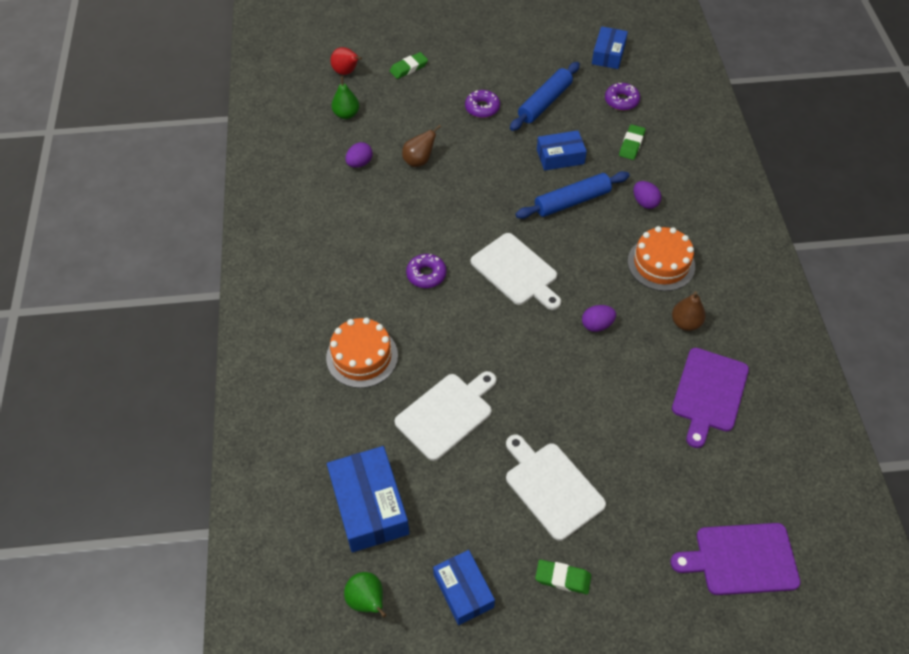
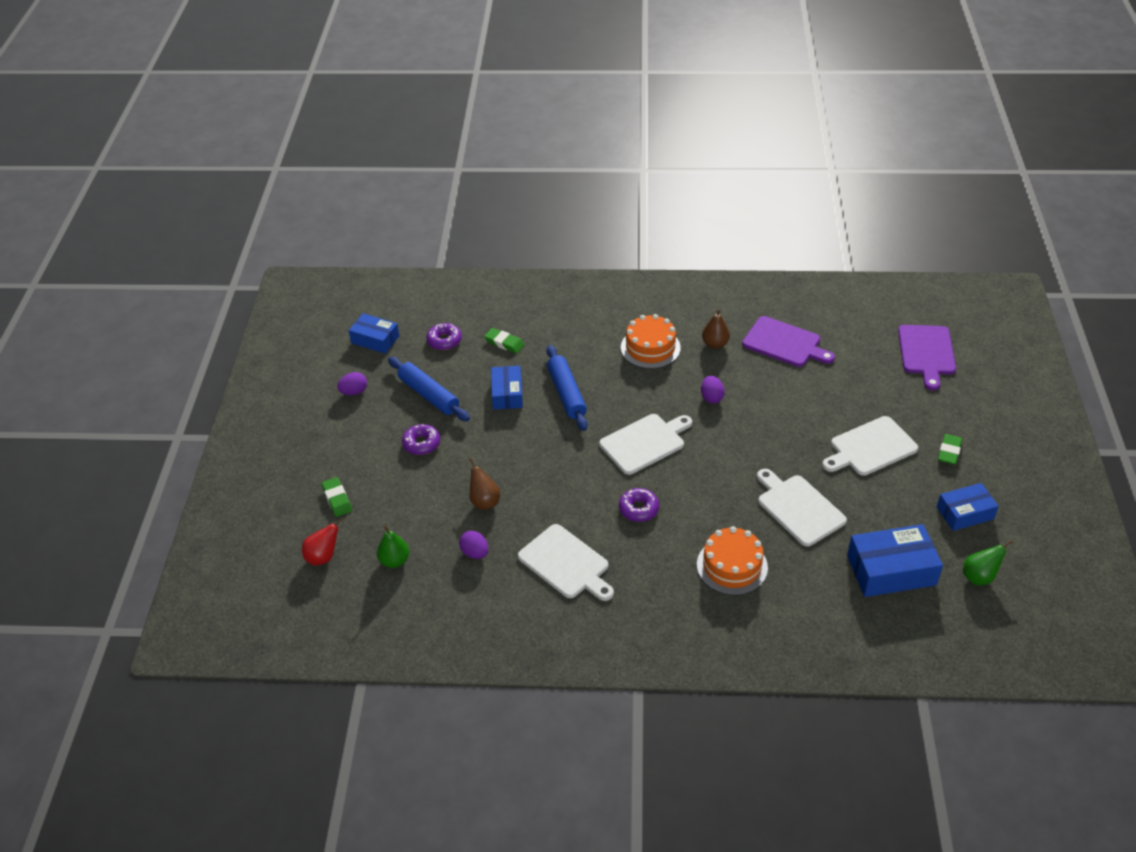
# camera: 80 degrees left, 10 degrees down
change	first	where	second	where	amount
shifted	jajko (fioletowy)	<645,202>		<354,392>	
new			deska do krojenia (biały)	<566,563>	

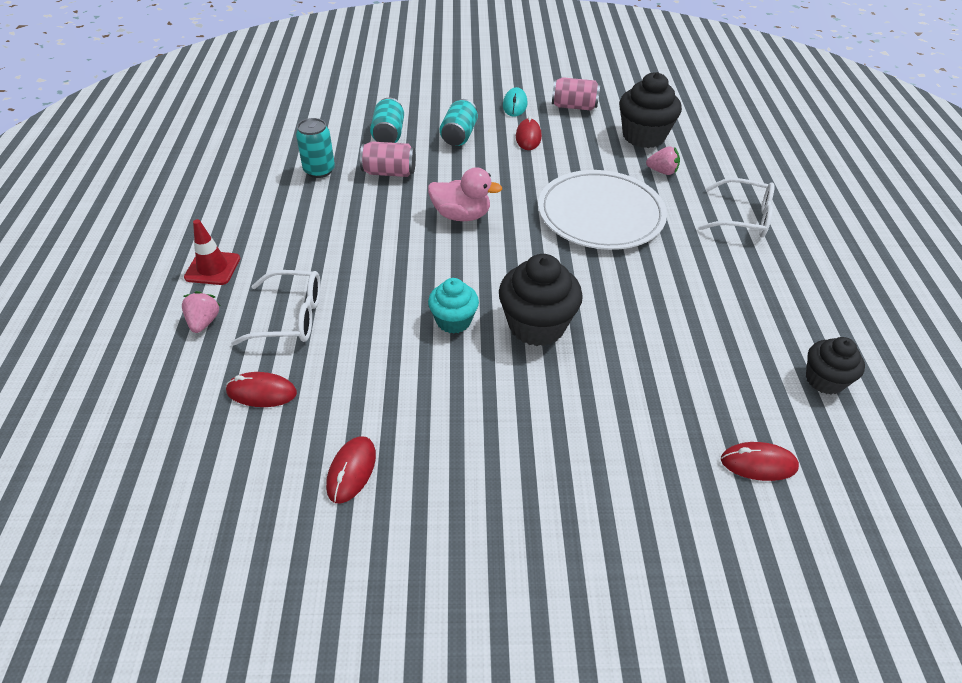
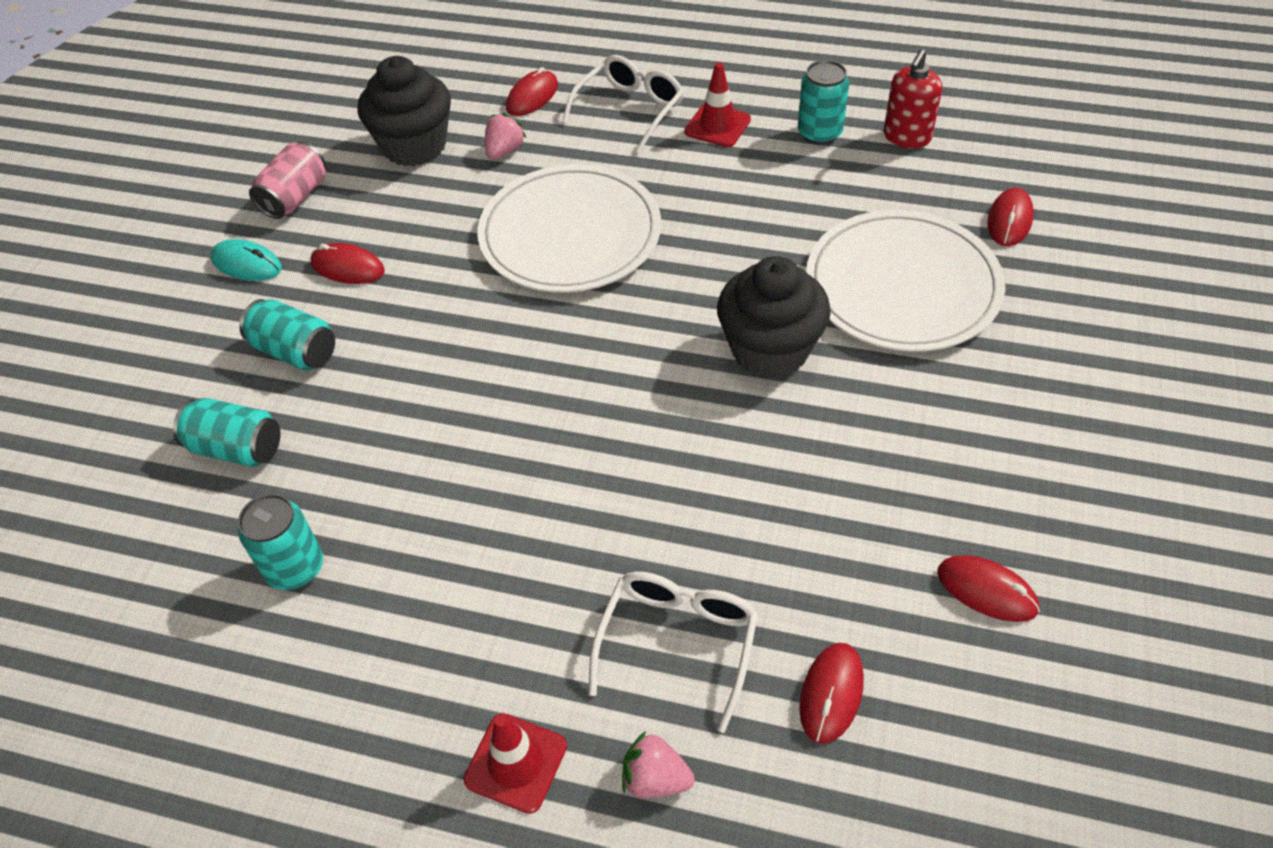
# camera: 70 degrees left, 5 degrees up
change	first	where	second	where	amount
new			myszka (czerwony)	<532,97>	
new			pachołek (czerwony)	<717,126>	
new			puszka (turkusowy)	<819,133>	
new			talerz (biały)	<902,286>	
swapped	muffinka (czarny)	<824,380>	dozownik mydła (czerwony)	<906,137>	
gone	puszka (różowy)	<389,172>			
gone	kaczka (różowy)	<461,215>			
gone	muffinka (turkusowy)	<453,321>			

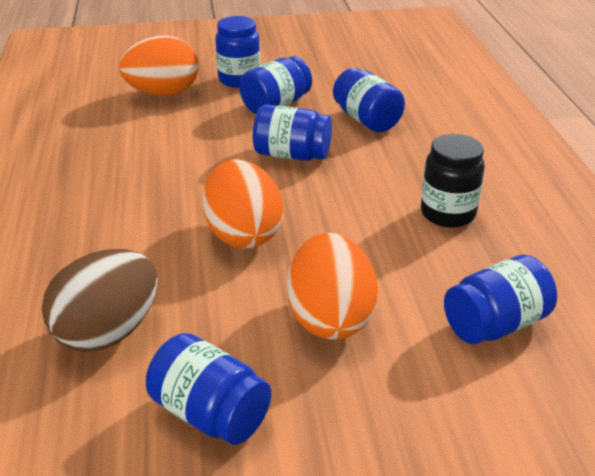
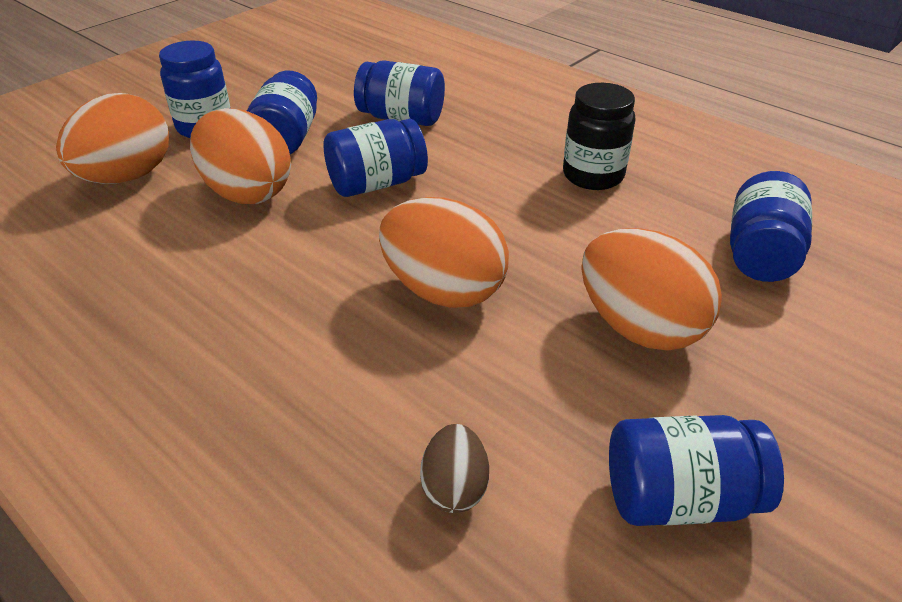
# camera: 40 degrees left, 5 degrees up
change	first	where	second	where	amount
new			jajko (pomarańczowy)	<247,192>	
scaled	jajko (brązowy)	<108,332>		<454,488>	x0.52

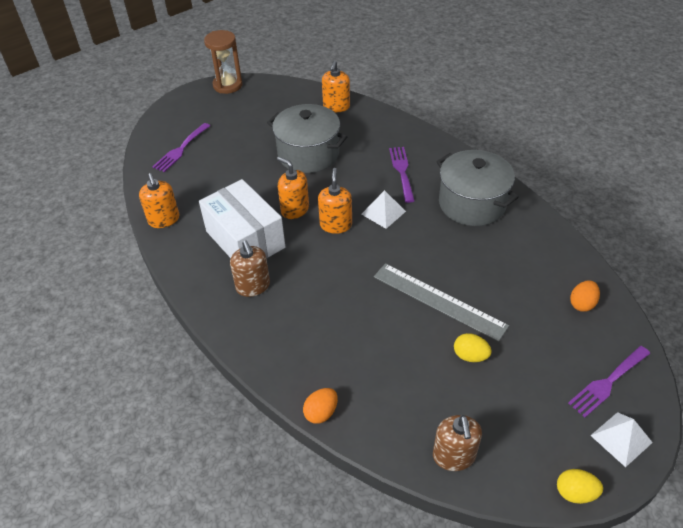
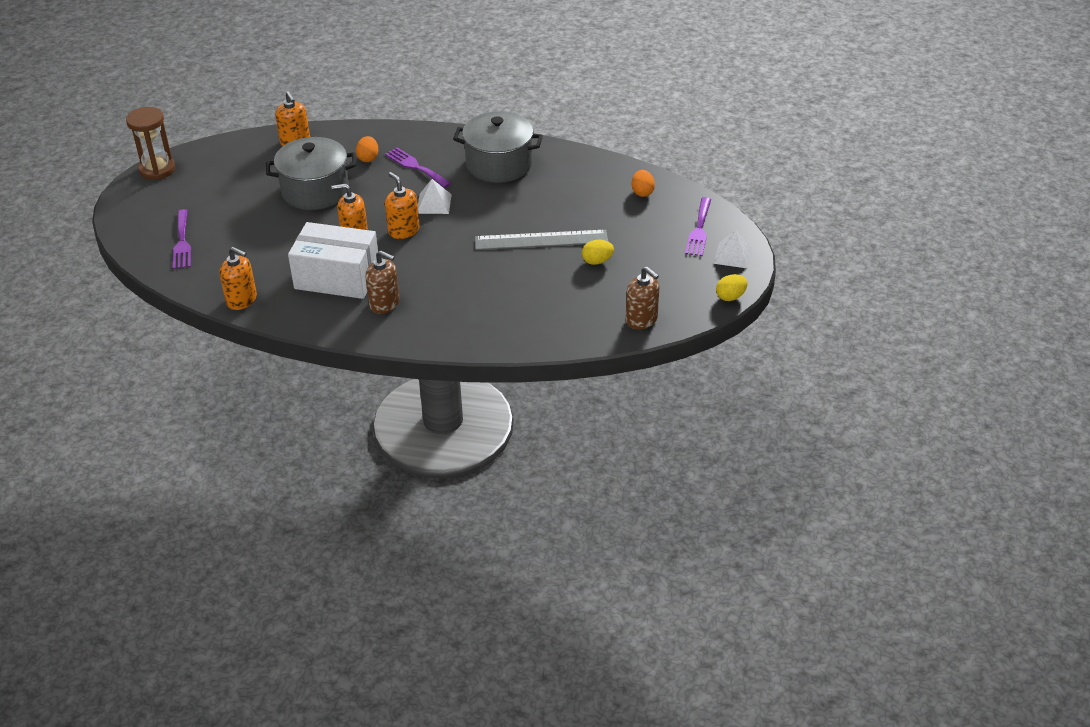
# camera: 40 degrees left, 5 degrees down
change	first	where	second	where	amount
shifted	jajko (pomarańczowy)	<321,412>		<368,158>	

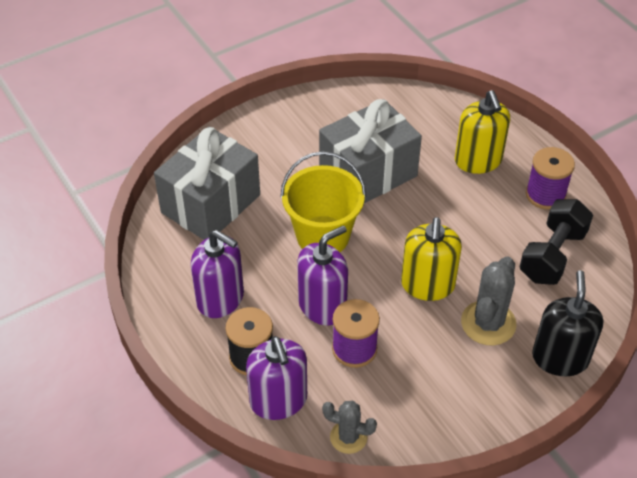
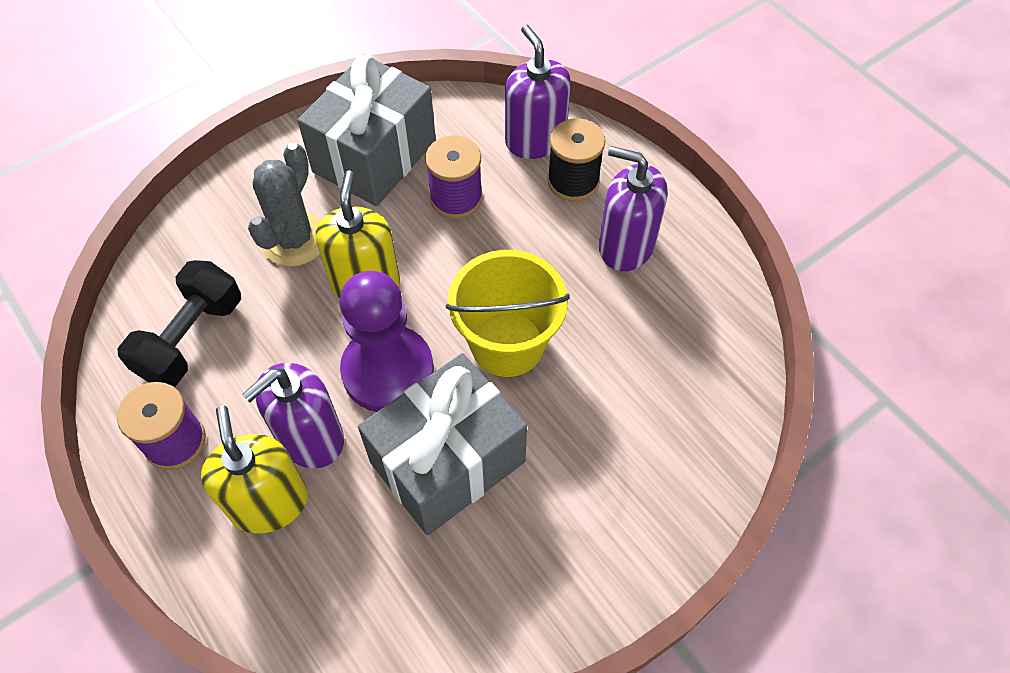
# camera: 175 degrees right, 10 degrees up
change	first	where	second	where	amount
shifted	dozownik mydła (fioletowy)	<322,306>		<310,438>	
shifted	prezent (szary)	<211,204>		<374,156>	
new			pionek (fioletowy)	<388,371>	
gone	kaktus (szary)	<348,437>			
gone	dozownik mydła (czarny)	<560,358>			

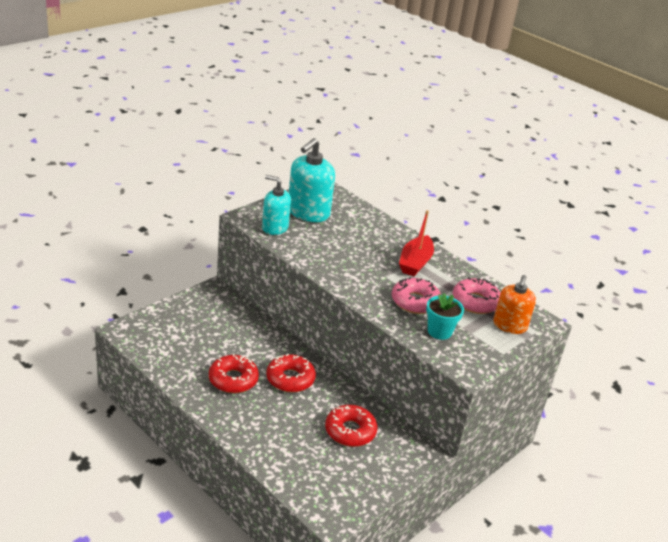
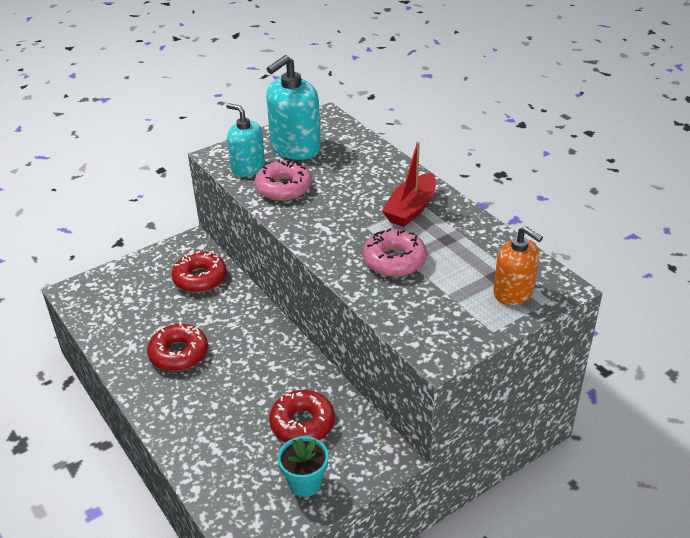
# camera: 15 degrees right, 5 degrees up
change	first	where	second	where	amount
shifted	donut (czerwony)	<290,379>		<200,278>	
shifted	donut (różowy)	<475,302>		<283,188>	
shifted	doniczka (turkusowy)	<439,331>		<305,483>	
rotated	dozownik mydła (pomarańczowy)	<509,325>		<513,292>	75 degrees counterclockwise

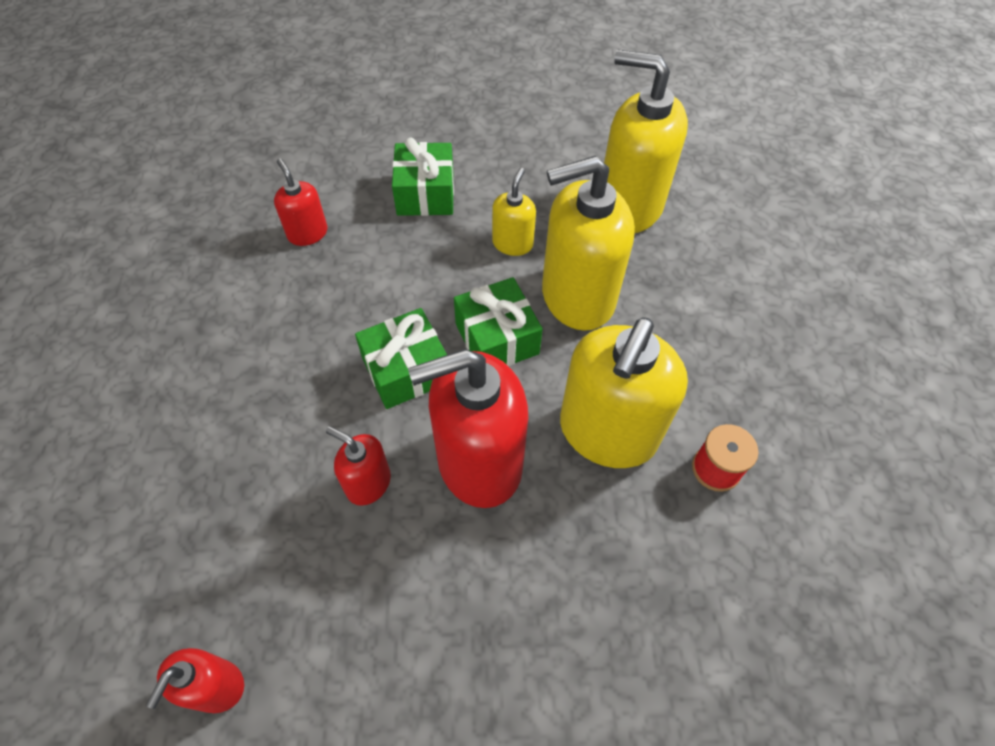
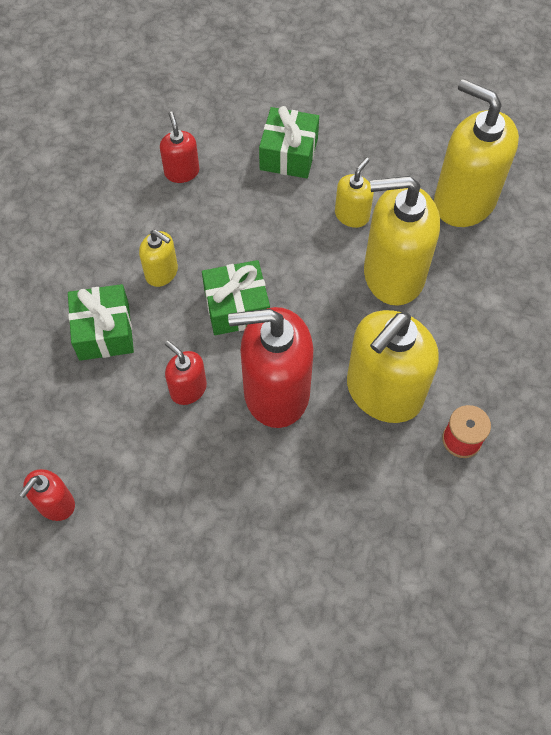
# camera: 15 degrees right, 5 degrees up
change	first	where	second	where	amount
shifted	prezent (zielony)	<497,338>		<104,331>	
new			dozownik mydła (żółty)	<162,272>	

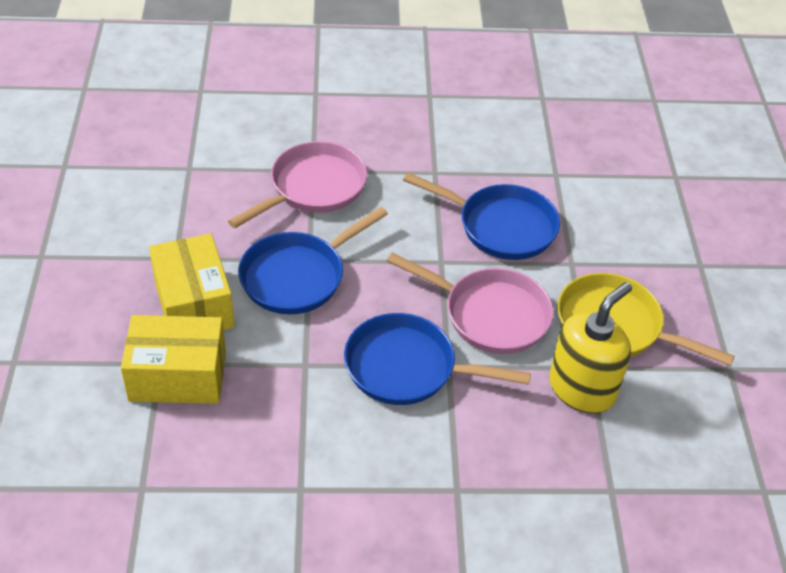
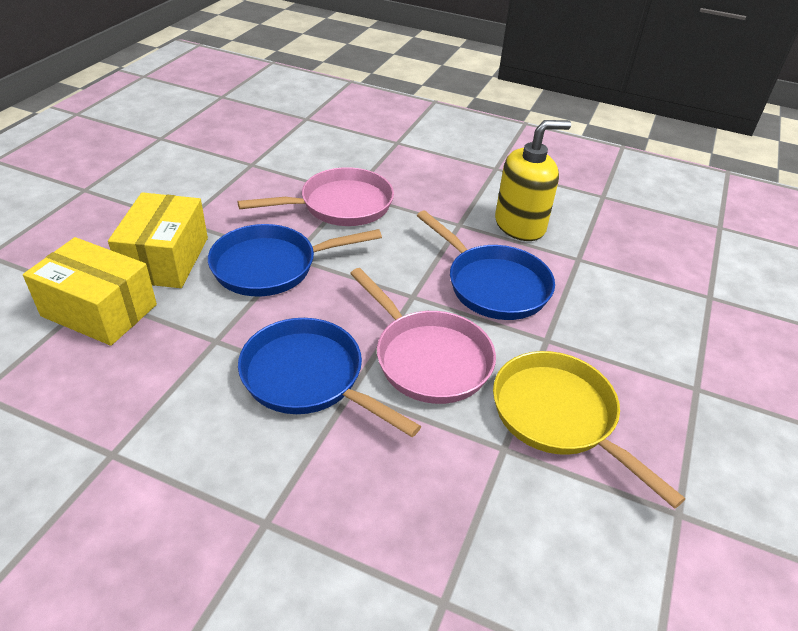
# camera: 25 degrees right, 5 degrees down
change	first	where	second	where	amount
shifted	dozownik mydła (żółty)	<582,388>		<520,225>	

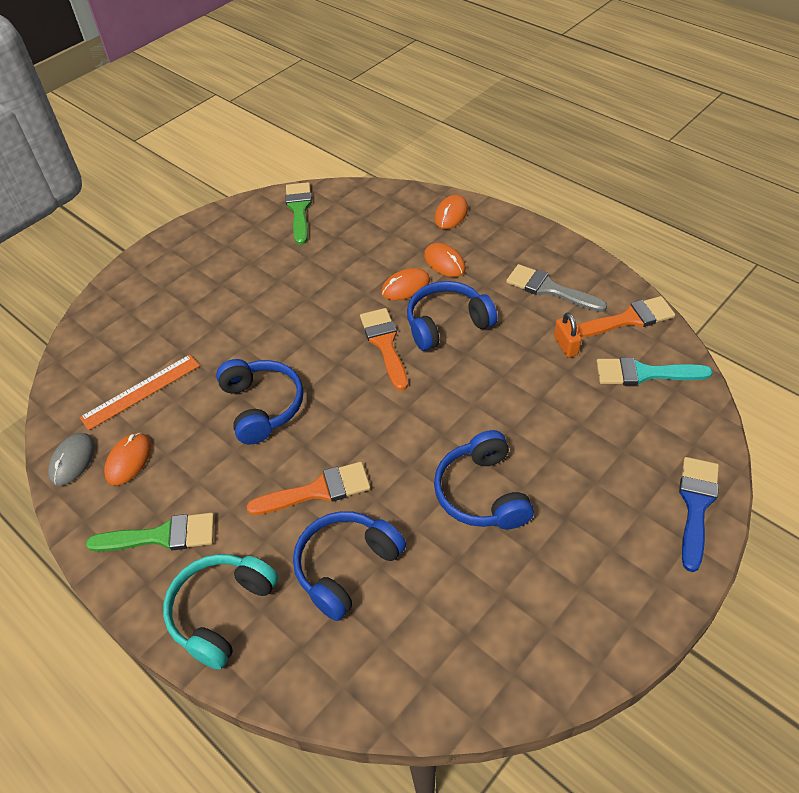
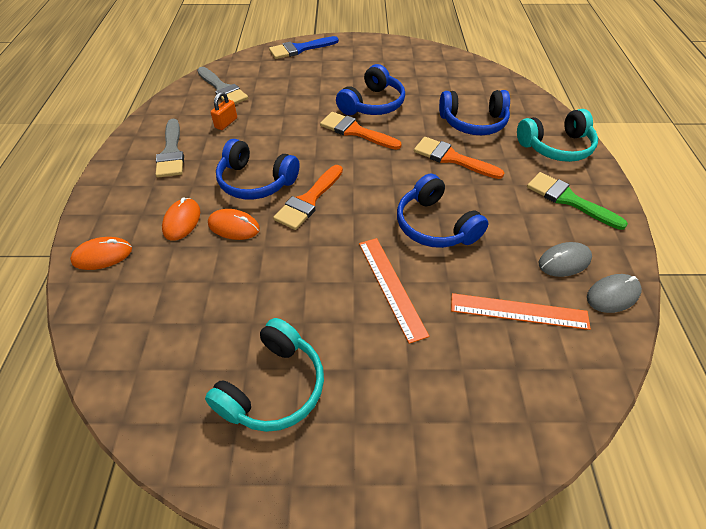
# camera: 135 degrees left, 0 degrees up
change	first	where	second	where	amount
repainted	pędzel (turkusowy)	<644,373>	pędzel (szary)	<222,89>	
new			słuchawki (turkusowy)	<273,387>	
shifted	pędzel (pomarańczowy)	<628,319>		<355,131>	
new			linijka (pomarańczowy)	<391,287>	
rotated	słuchawki (niebieski)	<262,406>		<435,225>	60 degrees counterclockwise
repainted	myszka (pomarańczowy)	<129,460>	myszka (szary)	<564,261>	
gone	pędzel (zielony)	<299,210>			

